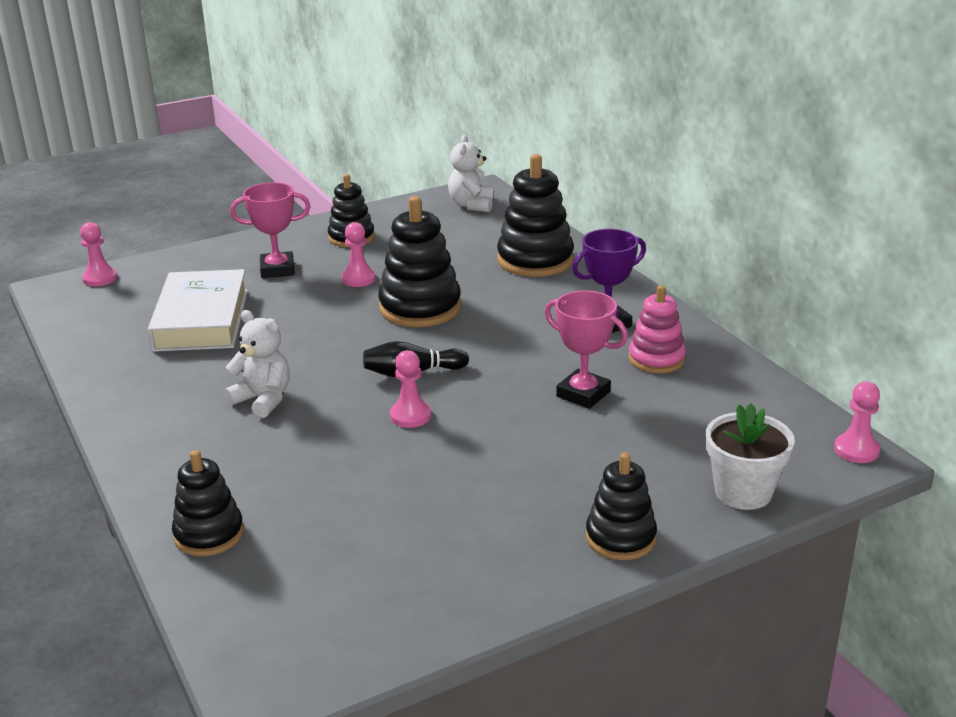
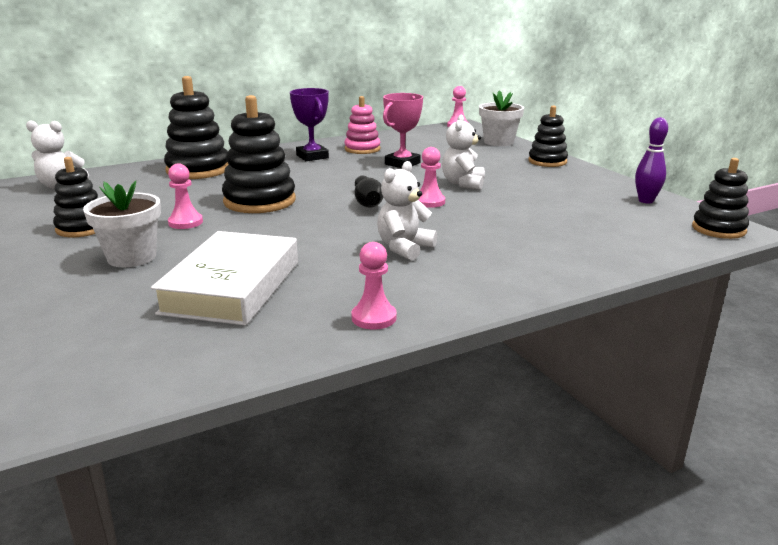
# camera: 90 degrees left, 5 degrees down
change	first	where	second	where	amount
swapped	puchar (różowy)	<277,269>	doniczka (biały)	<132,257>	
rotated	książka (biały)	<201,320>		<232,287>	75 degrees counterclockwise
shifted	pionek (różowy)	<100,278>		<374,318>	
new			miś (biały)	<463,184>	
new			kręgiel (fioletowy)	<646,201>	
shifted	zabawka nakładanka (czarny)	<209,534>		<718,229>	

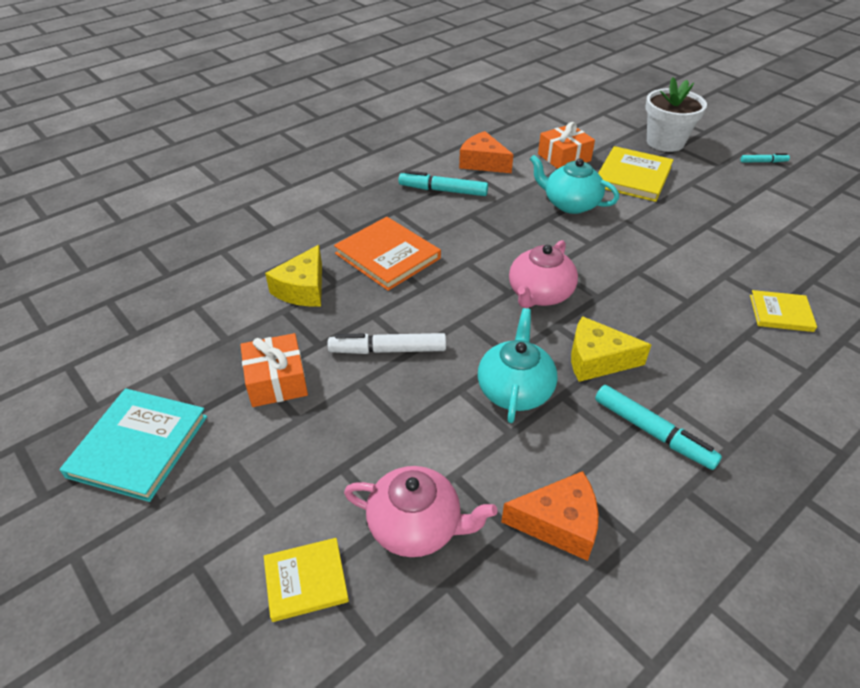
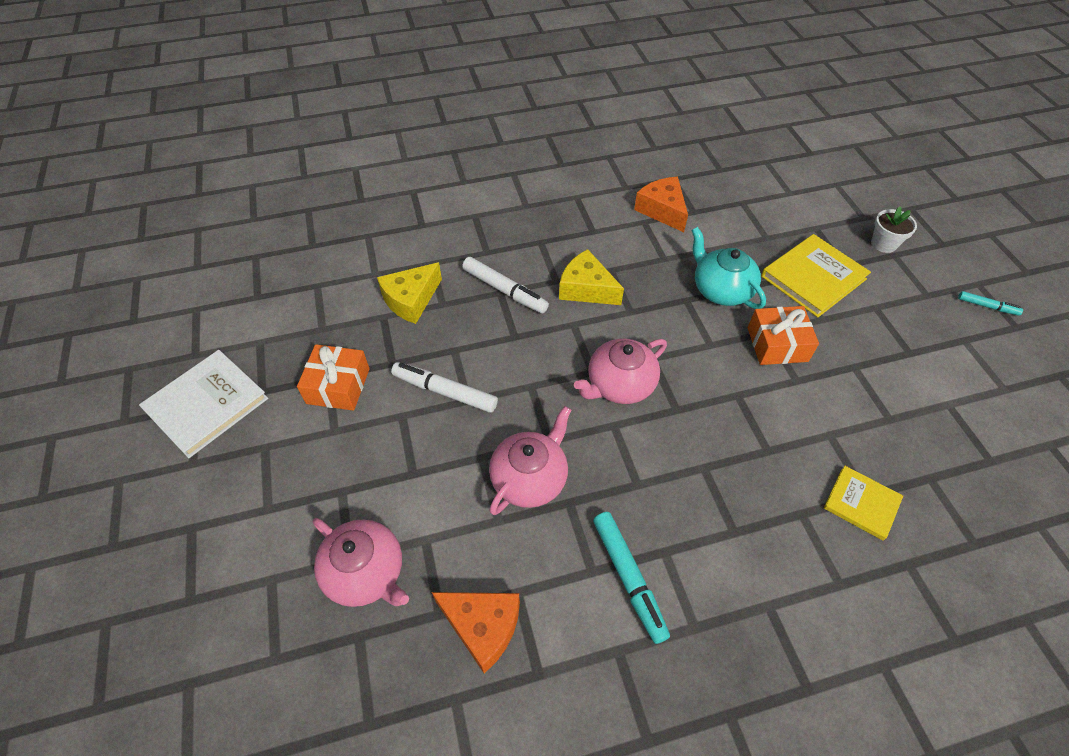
# camera: 25 degrees right, 10 degrees up
change	first	where	second	where	amount
repainted	książka (turkusowy)	<138,446>	książka (biały)	<206,404>	
swapped	książka (pomarańczowy)	<388,256>	flamaster (biały)	<504,290>	
repainted	imbryk (turkusowy)	<515,390>	imbryk (różowy)	<530,478>	
shifted	ser (żółty)	<597,360>		<586,289>	
shifted	prezent (pomarańczowy)	<564,157>		<777,344>	
scaled	doniczka (biały)	<665,142>		<883,244>	x0.57
gone	książka (żółty)	<306,581>			
gone	flamaster (turkusowy)	<443,191>			

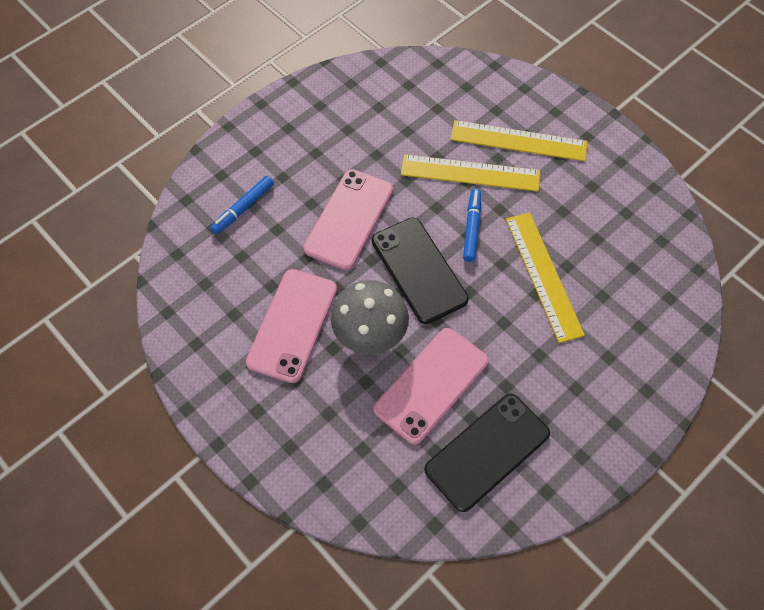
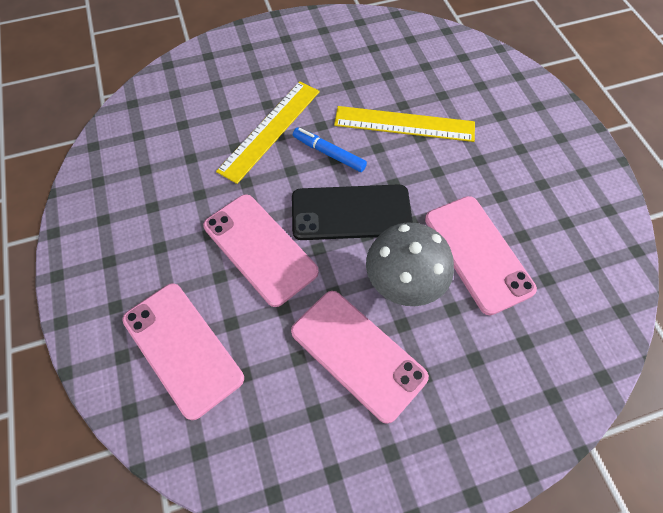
# camera: 65 degrees left, 0 degrees up
change	first	where	second	where	amount
swapped	flamaster (niebieski)	<243,208>	telefon (różowy)	<182,348>	
gone	telefon (czarny)	<487,451>			
gone	linijka (żółty)	<518,141>			

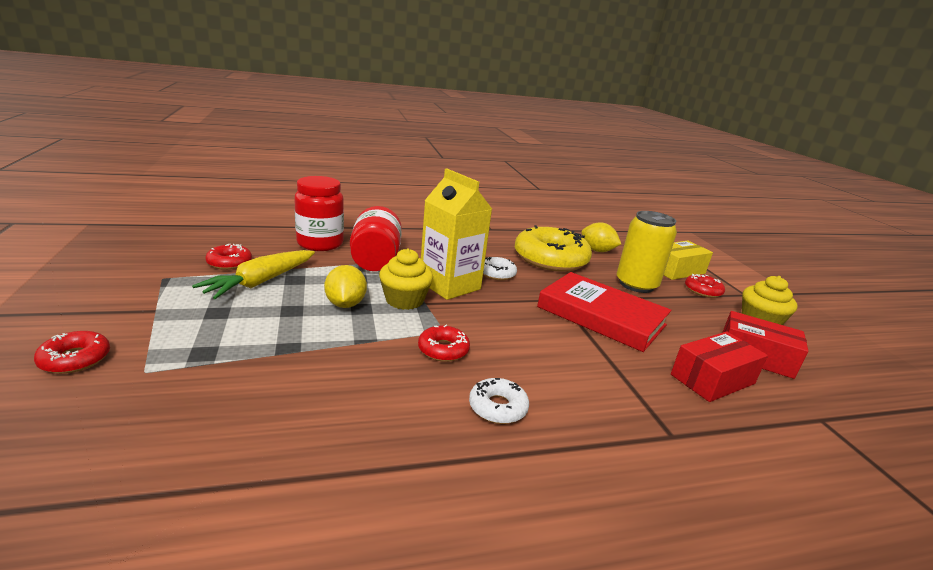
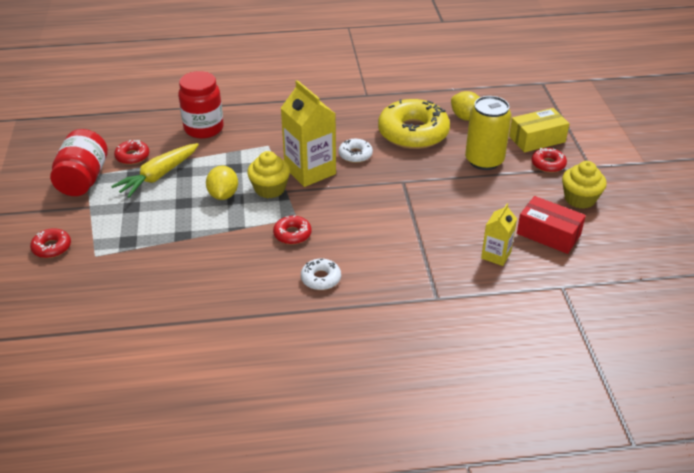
# camera: 10 degrees right, 15 degrees up
change	first	where	second	where	amount
shifted	słoik (czerwony)	<375,260>		<83,179>	
swapped	pudełko (czerwony)	<712,379>	karton mleka (żółty)	<496,255>	
gone	książka (czerwony)	<601,316>			

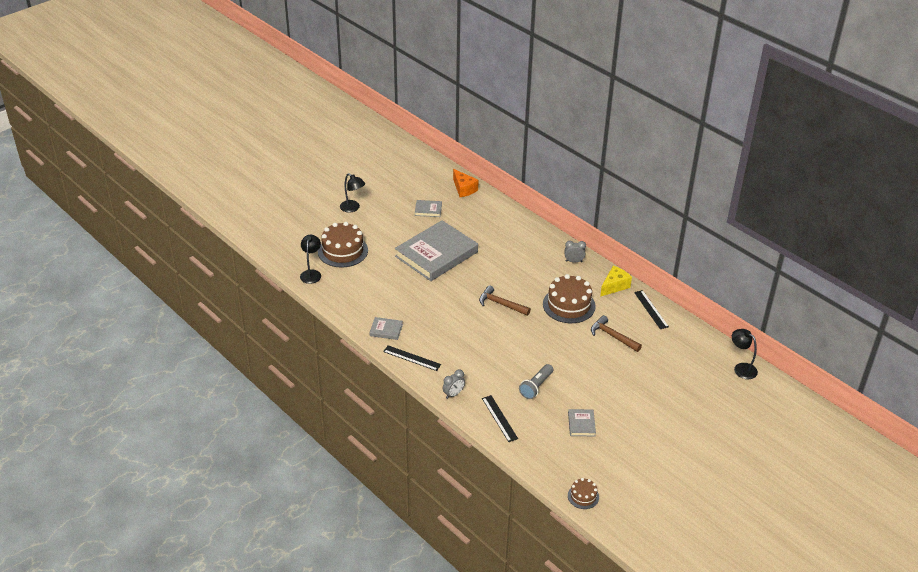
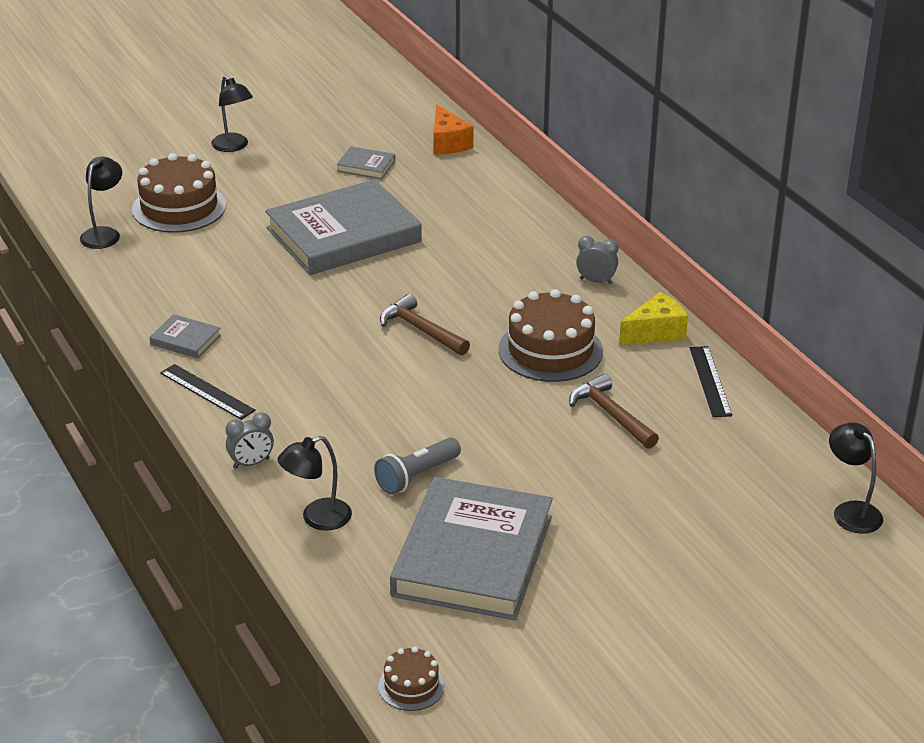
# camera: 15 degrees right, 5 degrees down
change	first	where	second	where	amount
swapped	linijka (czarny)	<499,418>	lampka (czarny)	<317,518>	
scaled	książka (szary)	<581,424>		<473,556>	x2.43

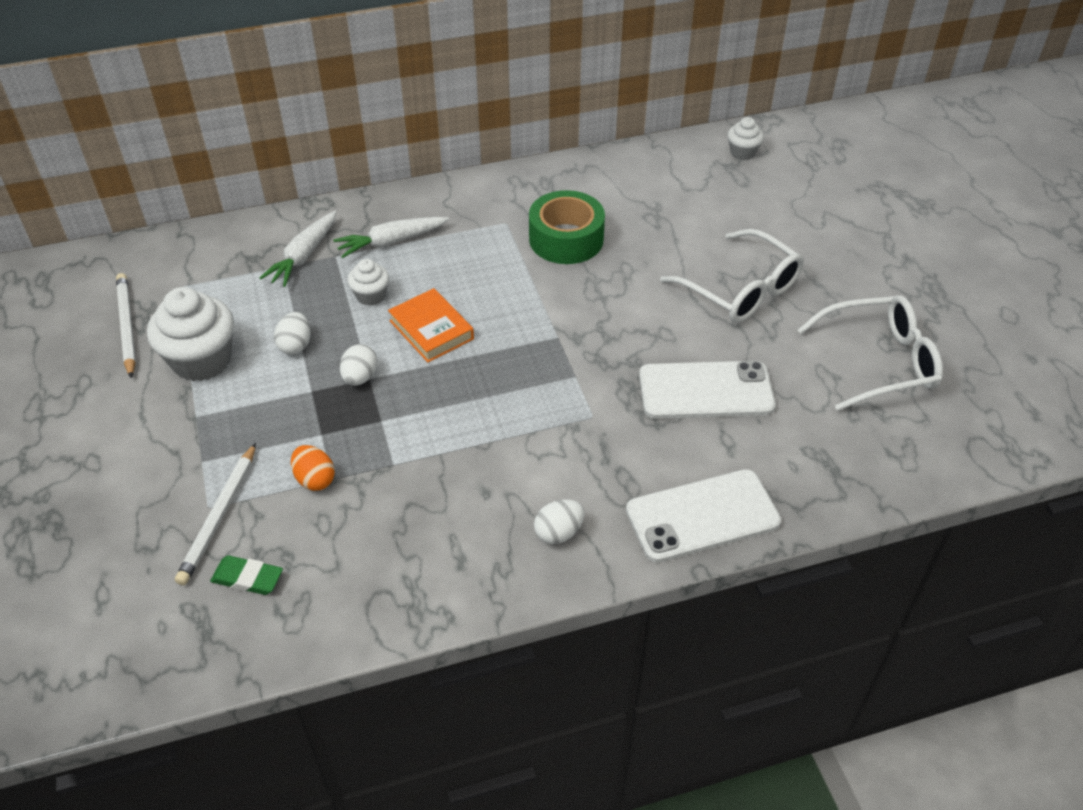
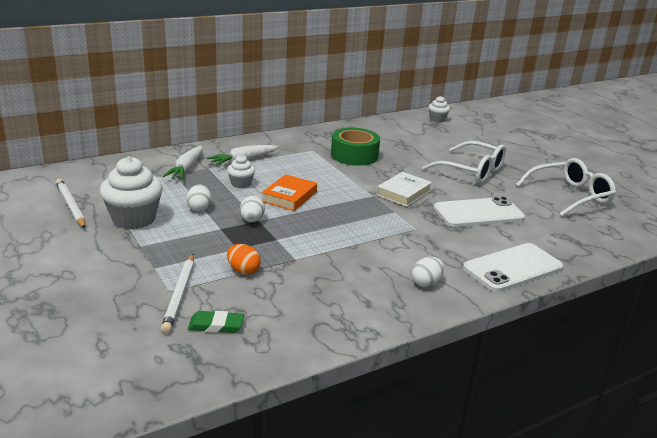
# camera: 15 degrees left, 20 degrees down
change	first	where	second	where	amount
rotated	książka (pomarańczowy)	<431,330>		<289,196>	75 degrees clockwise
new			książka (biały)	<403,193>	

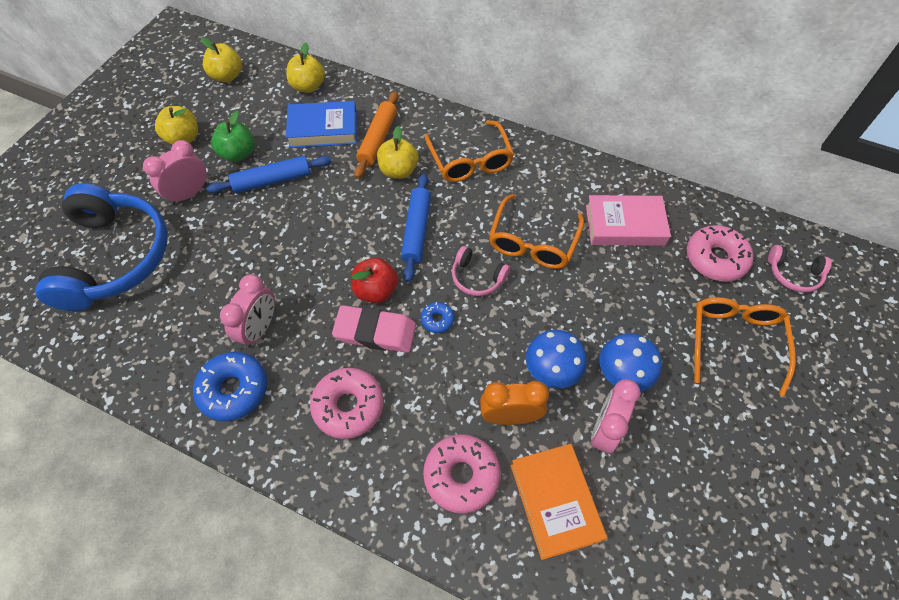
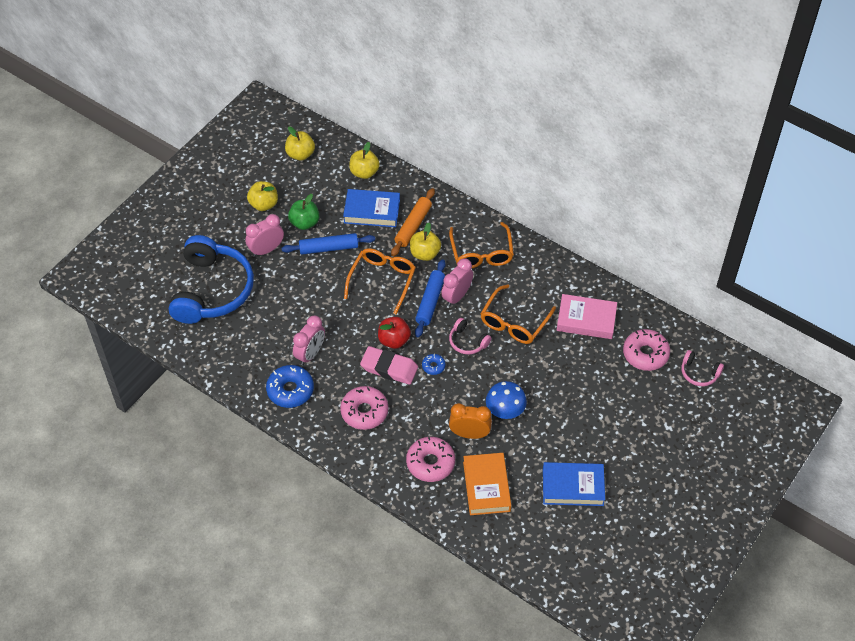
# camera: 10 degrees right, 5 degrees down
change	first	where	second	where	amount
shifted	okulary (pomarańczowy)	<734,341>		<382,280>	
shifted	budzik (różowy)	<604,430>		<456,296>	
new			książka (niebieski)	<573,487>	
gone	grzyb (niebieski)	<623,373>			

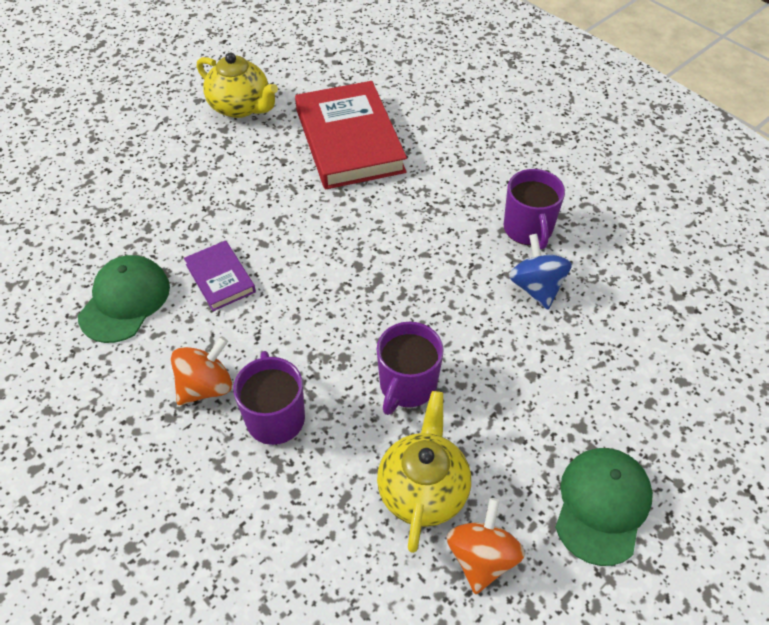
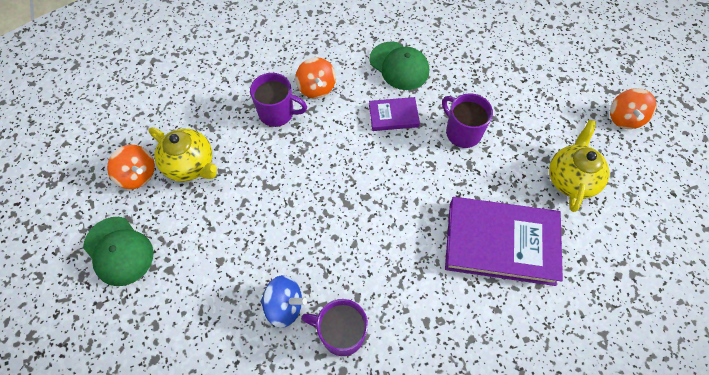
# camera: 115 degrees right, 10 degrees up
change	first	where	second	where	amount
shifted	kubek (fioletowy)	<407,386>		<462,132>	
repainted	książka (czerwony)	<349,140>	książka (fioletowy)	<500,243>	
rotated	imbryk (żółty)	<241,107>		<571,179>	135 degrees clockwise
new			bączek (pomarańczowy)	<624,118>	

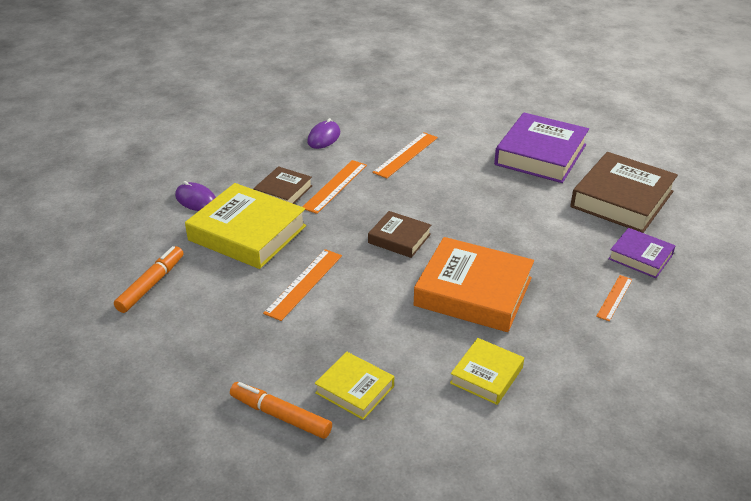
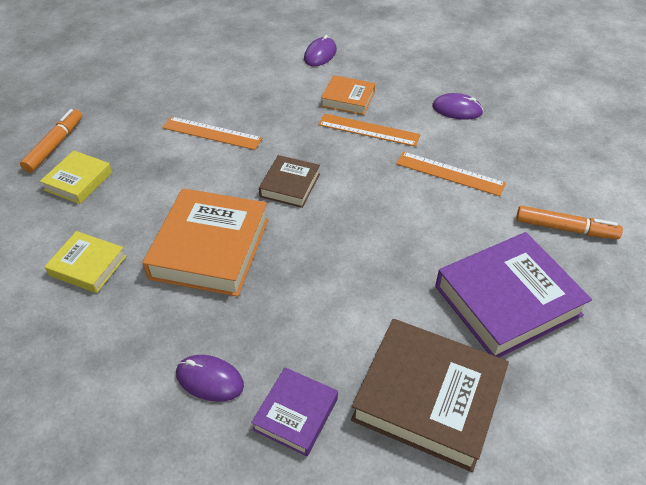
# camera: 80 degrees right, 10 degrees up
change	first	where	second	where	amount
swapped	linijka (pomarańczowy)	<614,297>	myszka (fioletowy)	<209,379>	
repainted	książka (brązowy)	<283,192>	książka (pomarańczowy)	<348,99>	
rotated	książka (fioletowy)	<540,154>		<507,300>	45 degrees counterclockwise
shifted	flamaster (pomarańczowy)	<151,285>		<564,228>	
gone	książka (żółty)	<247,233>			

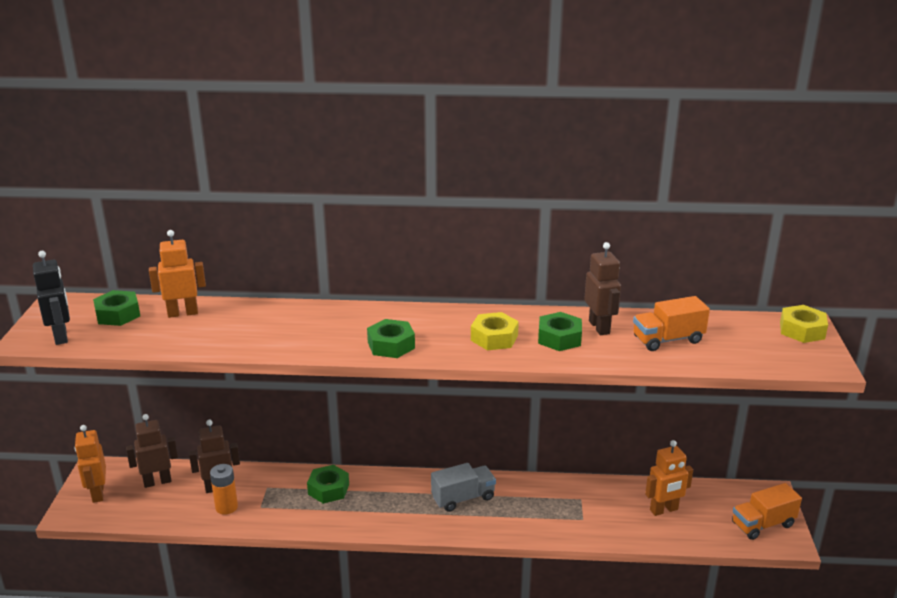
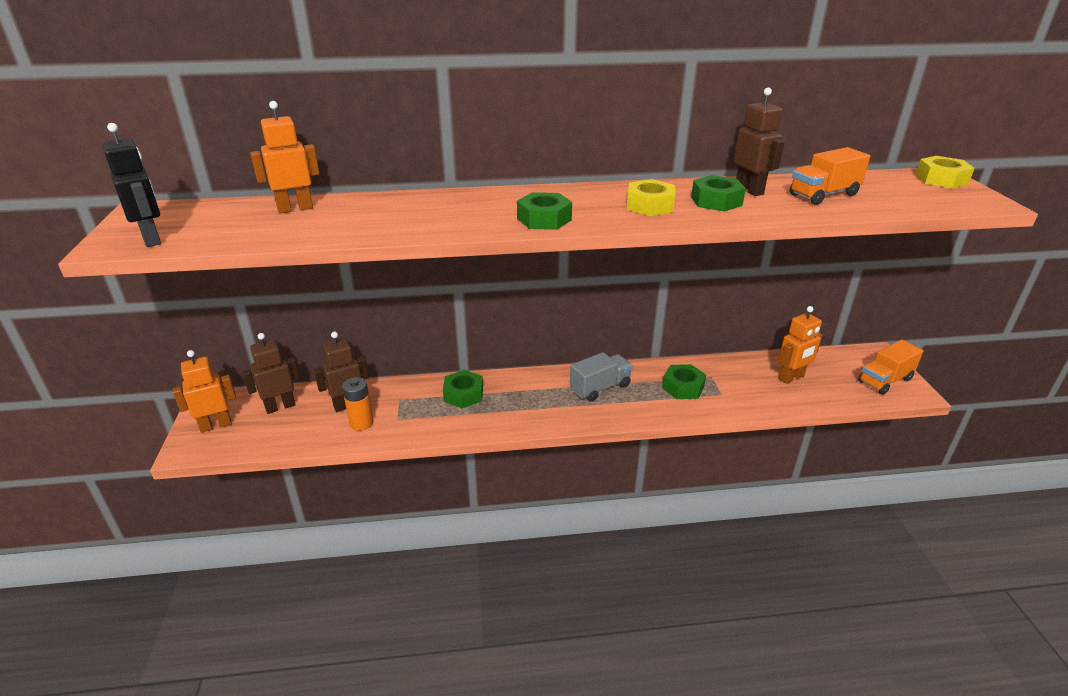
# camera: 10 degrees left, 5 degrees up
change	first	where	second	where	amount
rotated	robot (pomarańczowy)	<97,493>		<216,425>	90 degrees clockwise
shifted	nakrętka (zielony)	<118,314>		<683,387>	

